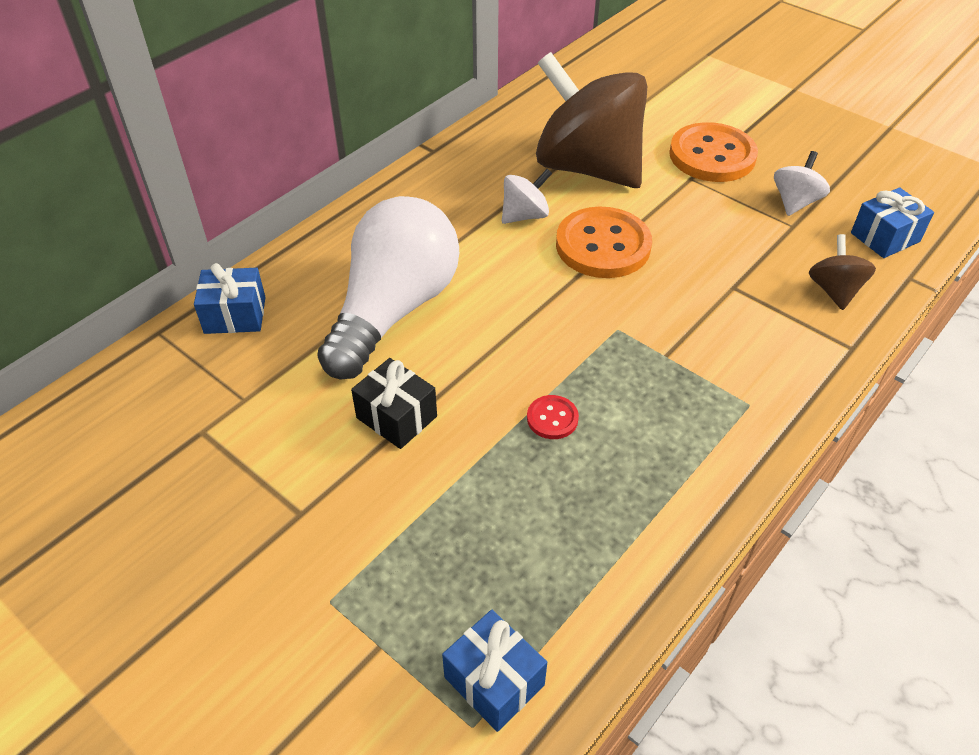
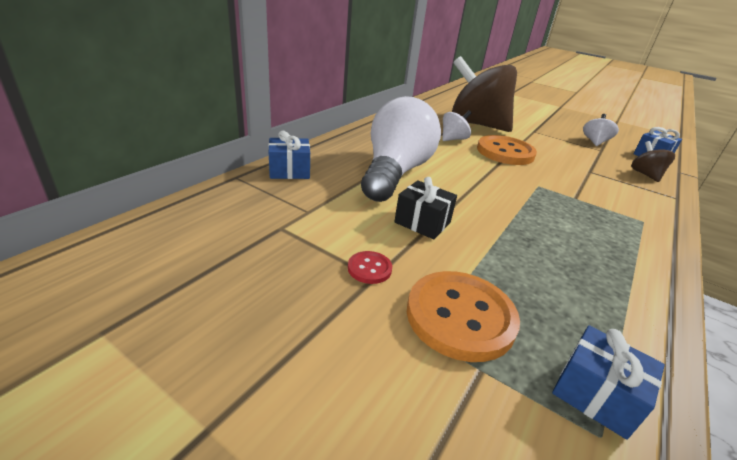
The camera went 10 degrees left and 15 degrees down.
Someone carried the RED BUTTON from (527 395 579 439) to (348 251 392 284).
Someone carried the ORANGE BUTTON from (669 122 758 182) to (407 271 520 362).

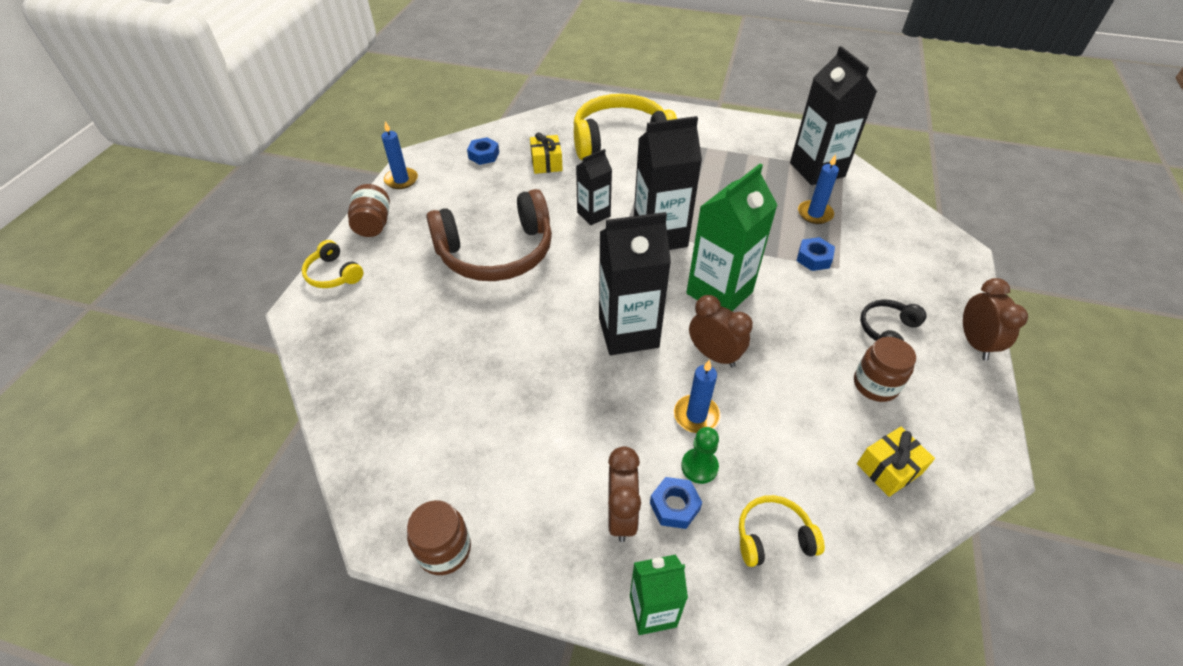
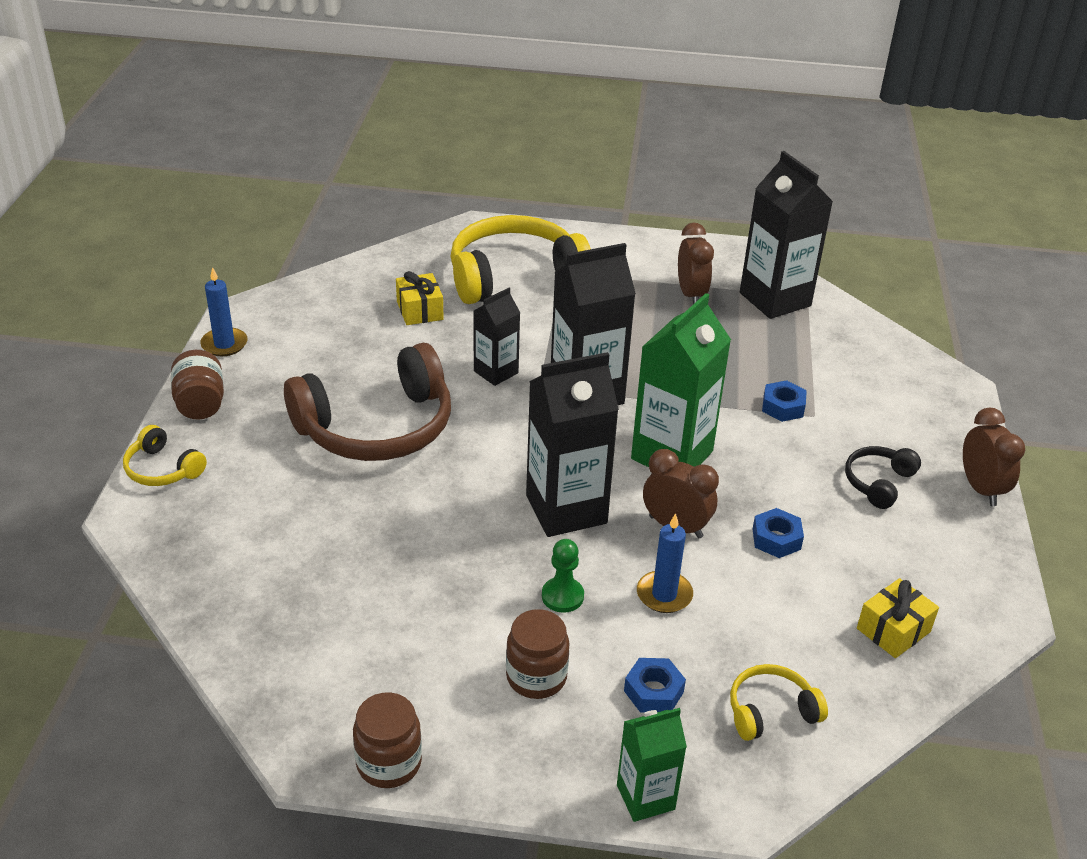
The camera went 10 degrees left and 10 degrees down.
Someone took away the BLUE CANDLE at (798 154 839 224).
Someone carried the BLUE NUT from (467 137 499 165) to (753 508 804 558).
Someone carried the BROWN CLOCK from (608 446 641 542) to (678 222 714 304).
Someone carried the GREEN PAWN from (681 427 719 484) to (542 539 584 613).
Someone carried the BROWN JAR from (854 337 916 402) to (506 609 570 699).

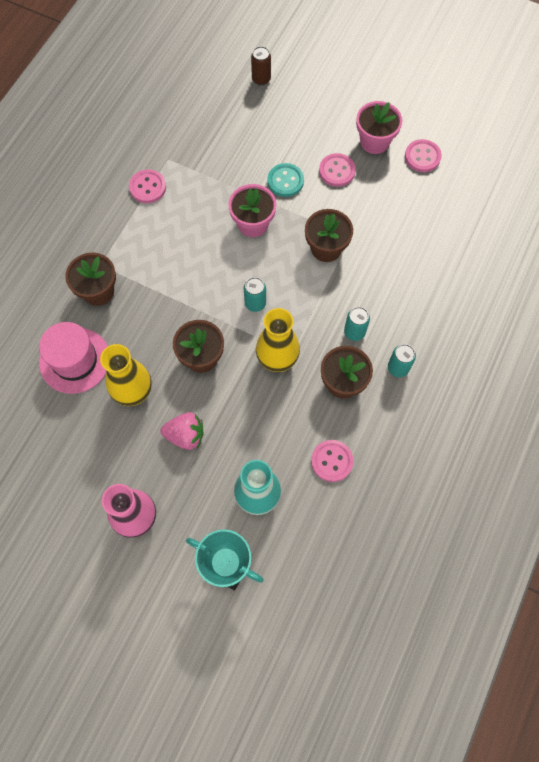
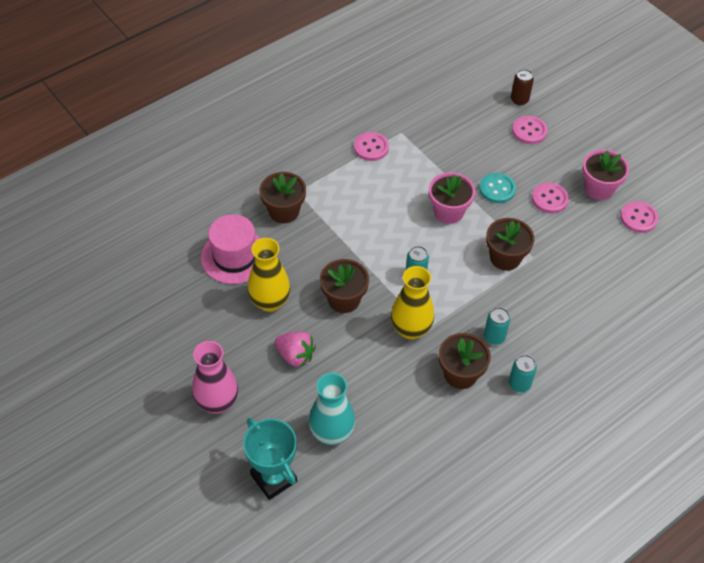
The camera went 25 degrees right and 15 degrees down.
Someone carried the PINK BUTTON from (311 440 354 482) to (512 116 547 144).

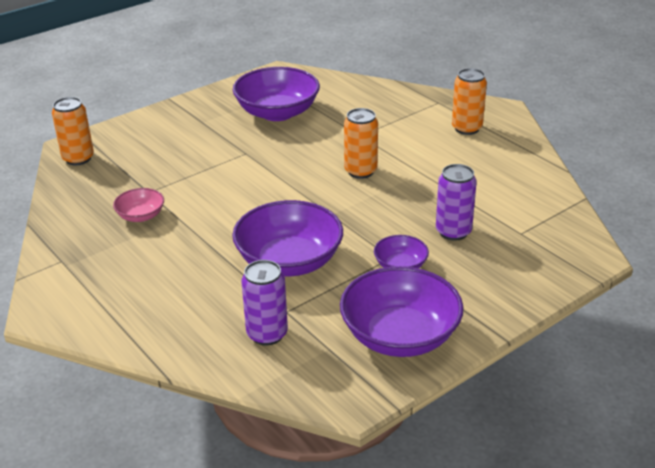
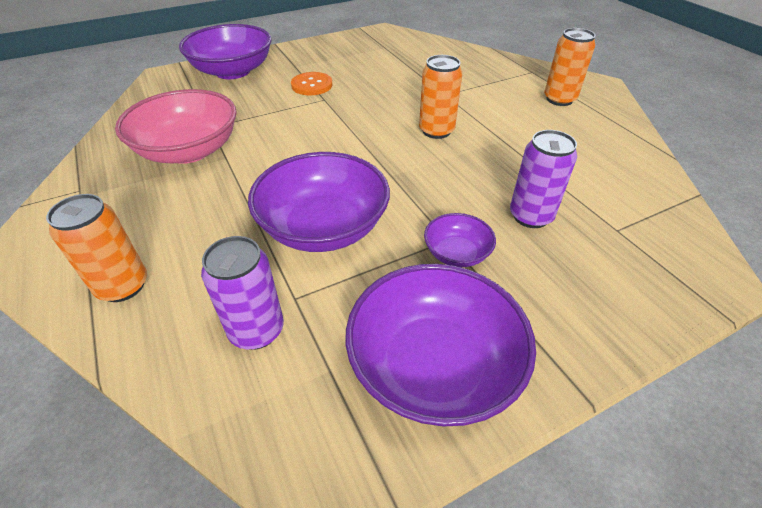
The camera went 10 degrees right and 10 degrees up.
Someone put down the ORANGE BUTTON at (291 72 332 95).
Someone carried the ORANGE CAN from (52 97 94 165) to (46 194 147 302).
Someone carried the PURPLE BOWL from (233 67 320 121) to (179 24 272 79).
Someone scaled the PINK BOWL at (113 188 164 222) by 2.01.

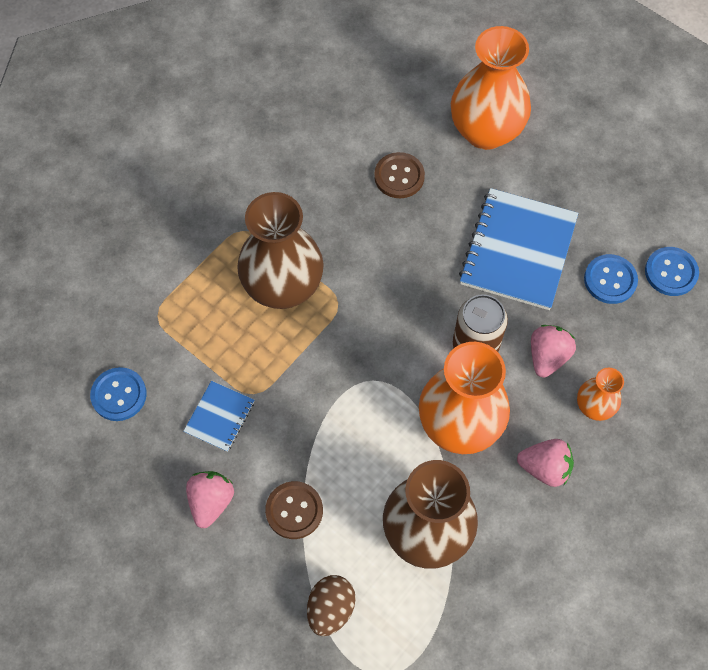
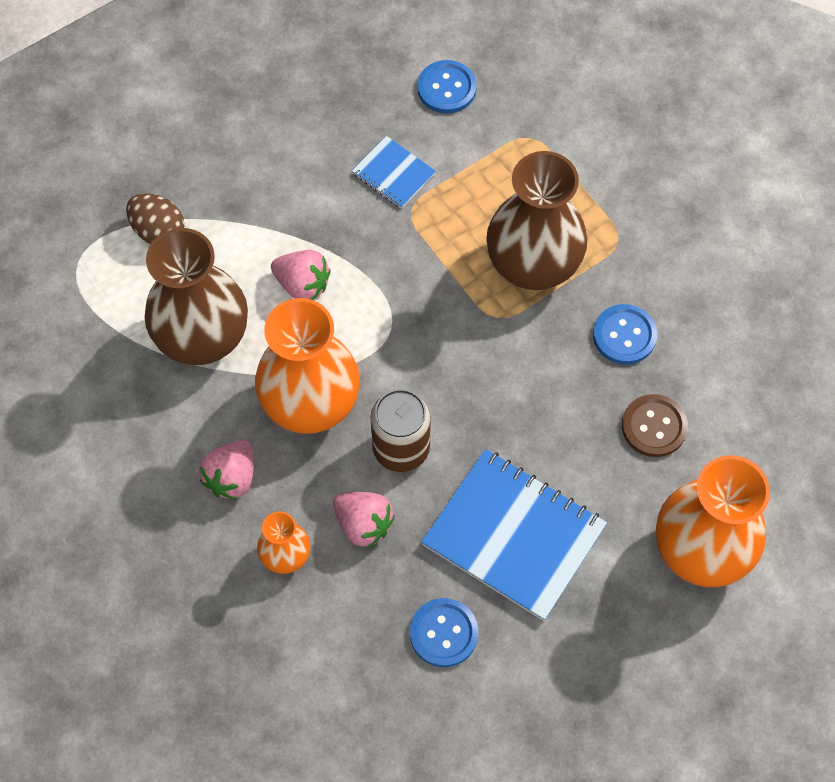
The camera went 105 degrees right and 0 degrees up.
Someone took away the BROWN BUTTON at (265 481 323 539).
Someone carried the PINK STRAWBERRY from (186 471 234 528) to (271 250 331 300).
Someone carried the BLUE BUTTON from (645 247 699 296) to (593 304 657 364).

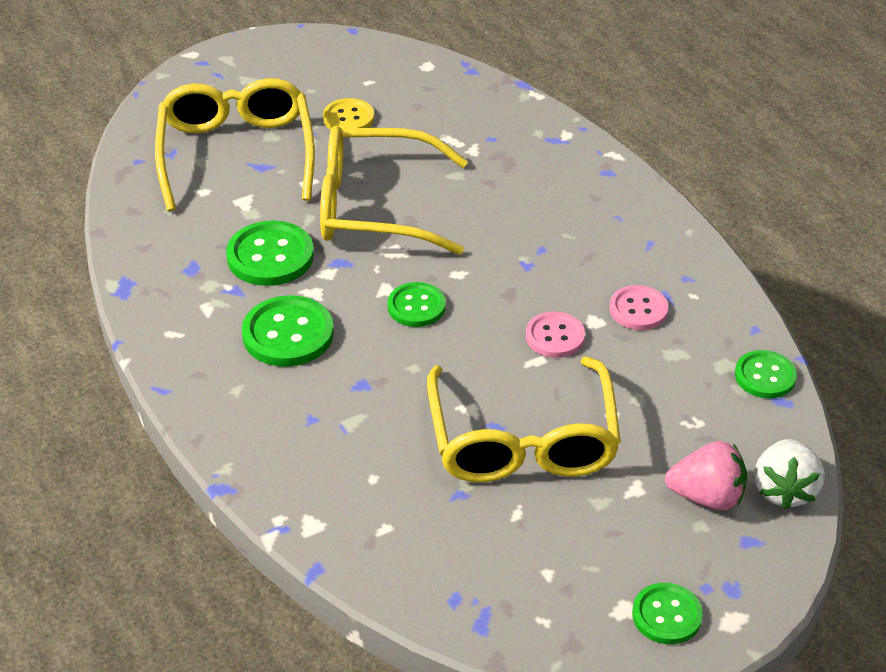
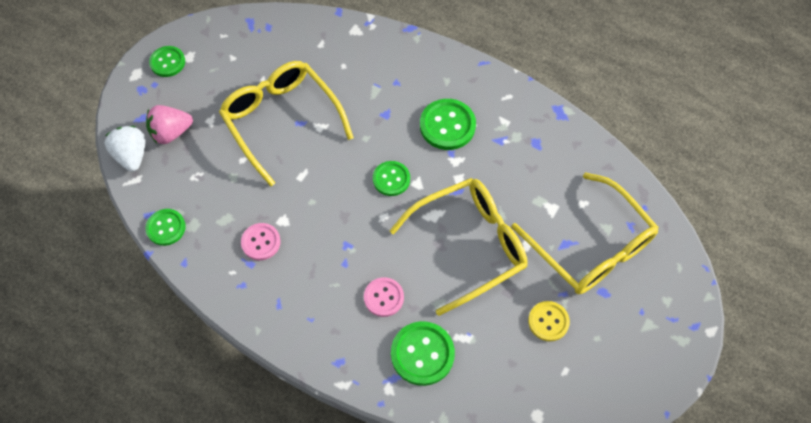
The camera went 150 degrees right and 20 degrees up.
Someone carried the GREEN BUTTON from (226 221 314 286) to (391 321 455 386).
Someone carried the PINK BUTTON from (526 311 585 358) to (364 277 404 317).

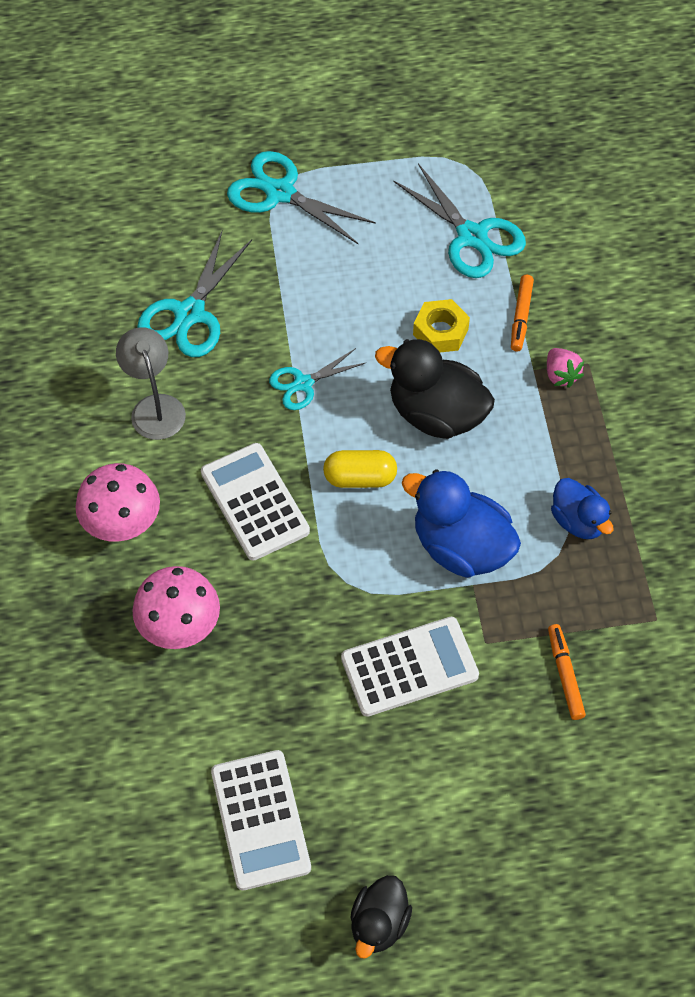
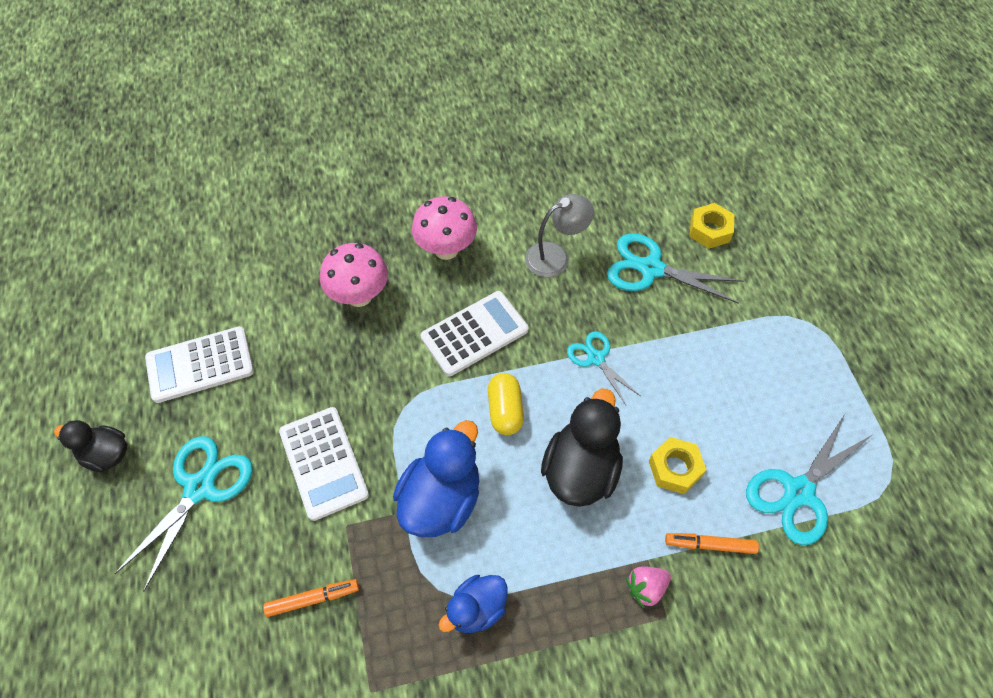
The camera went 85 degrees right and 0 degrees up.
Someone put down the YELLOW NUT at (690 203 734 249).
Someone carried the TURQUOISE SCISSORS from (227 151 376 245) to (115 436 253 591).

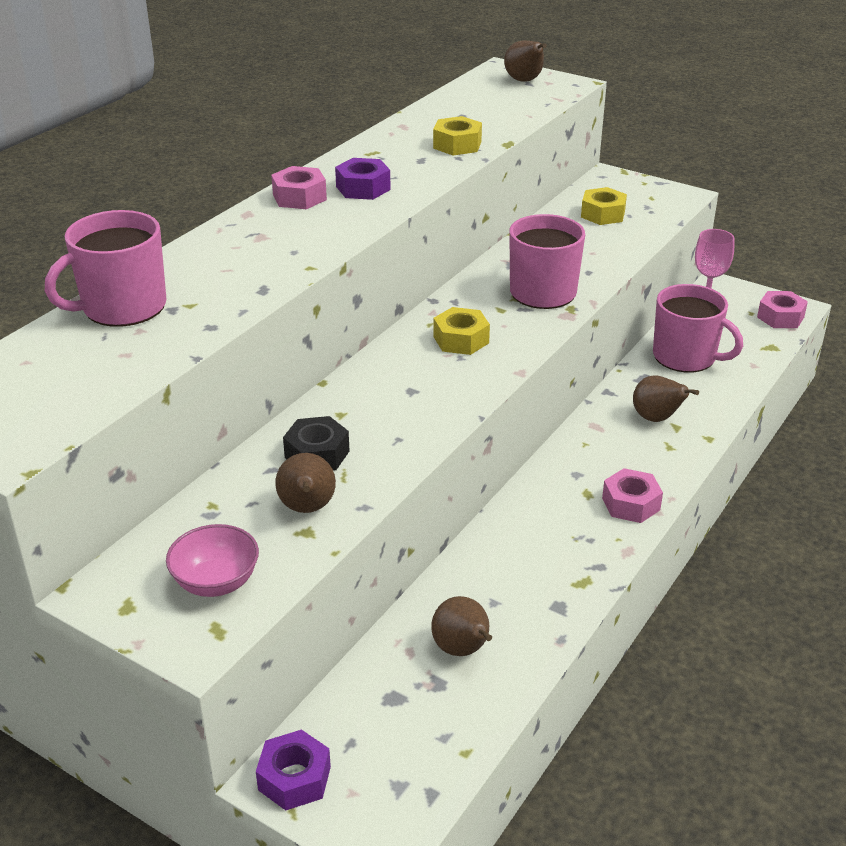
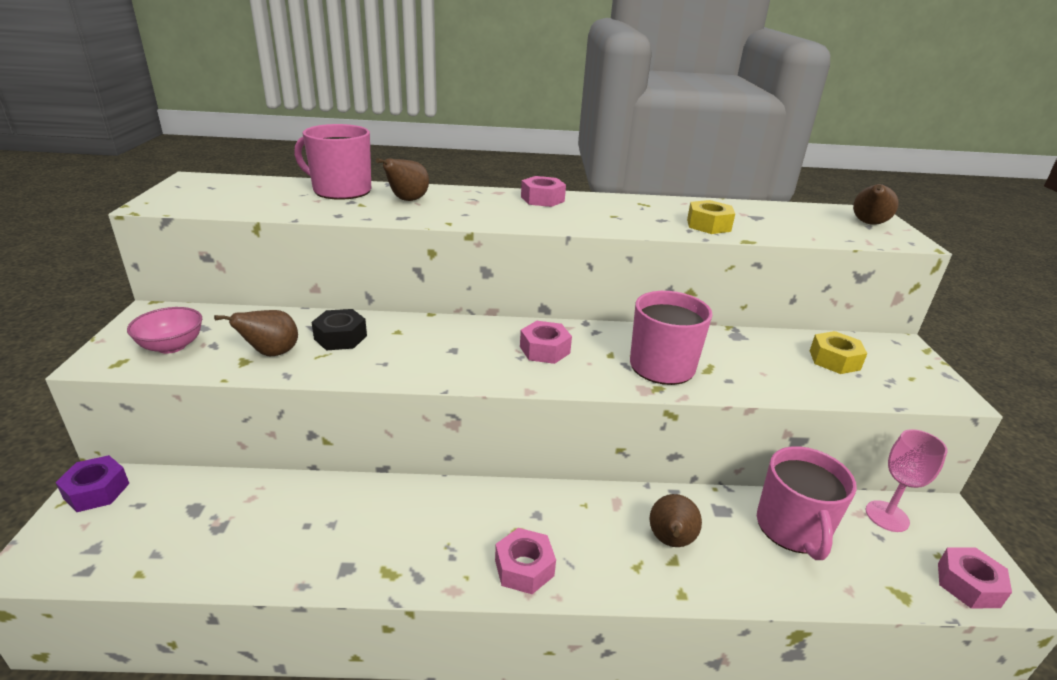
The camera went 55 degrees right and 5 degrees down.
Someone took away the PURPLE NUT at (335 158 391 200).
Someone carried the BROWN PEAR from (431 596 492 656) to (376 158 429 201).
Someone repainted the YELLOW NUT at (433 307 490 355), which became the PINK NUT at (520 321 572 364).

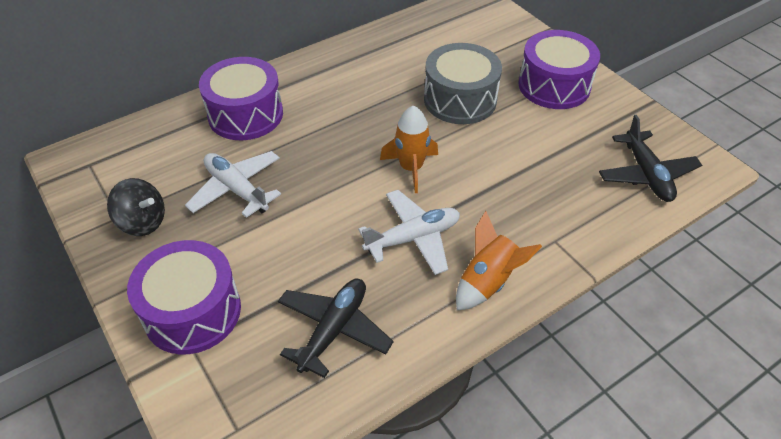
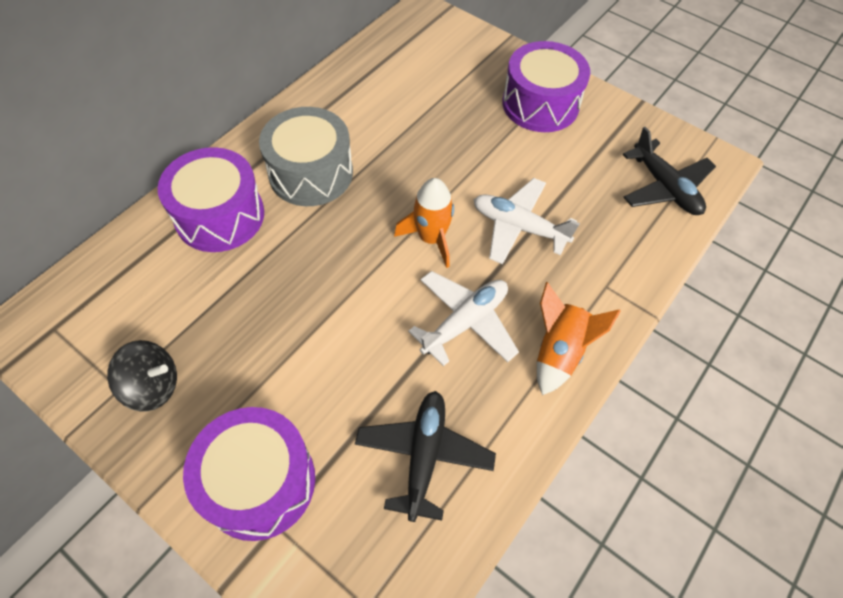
The camera went 20 degrees left and 10 degrees up.
Someone carried the WHITE PLANE from (185 151 281 218) to (474 178 580 264).
Someone carried the GREY DRUM from (424 43 502 124) to (259 107 353 206).

